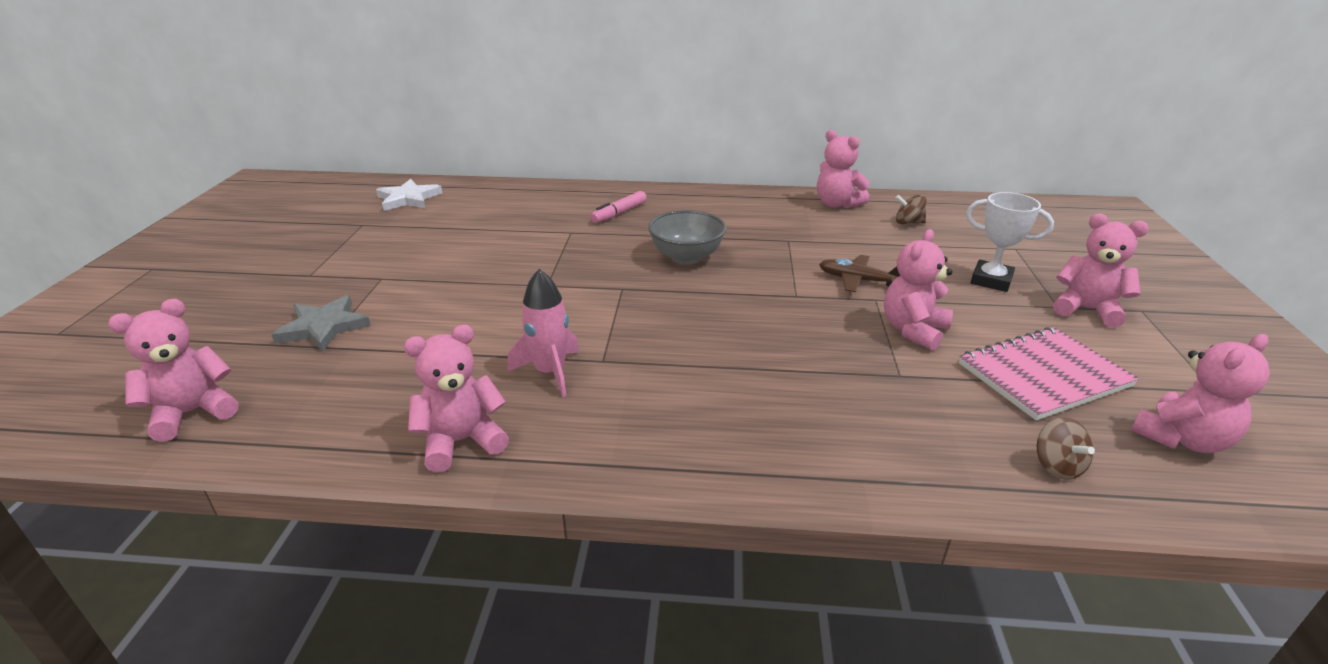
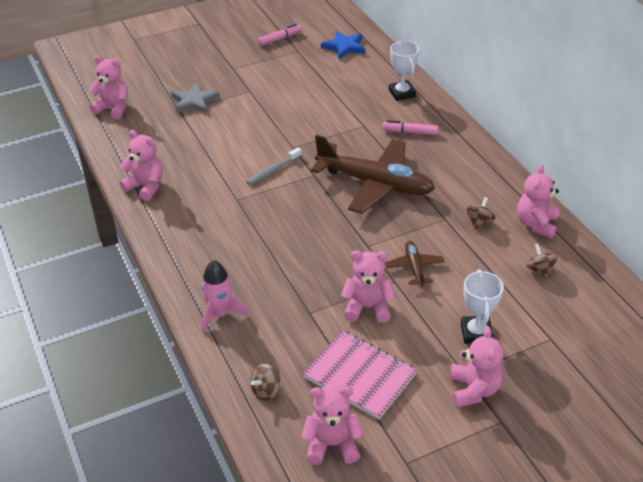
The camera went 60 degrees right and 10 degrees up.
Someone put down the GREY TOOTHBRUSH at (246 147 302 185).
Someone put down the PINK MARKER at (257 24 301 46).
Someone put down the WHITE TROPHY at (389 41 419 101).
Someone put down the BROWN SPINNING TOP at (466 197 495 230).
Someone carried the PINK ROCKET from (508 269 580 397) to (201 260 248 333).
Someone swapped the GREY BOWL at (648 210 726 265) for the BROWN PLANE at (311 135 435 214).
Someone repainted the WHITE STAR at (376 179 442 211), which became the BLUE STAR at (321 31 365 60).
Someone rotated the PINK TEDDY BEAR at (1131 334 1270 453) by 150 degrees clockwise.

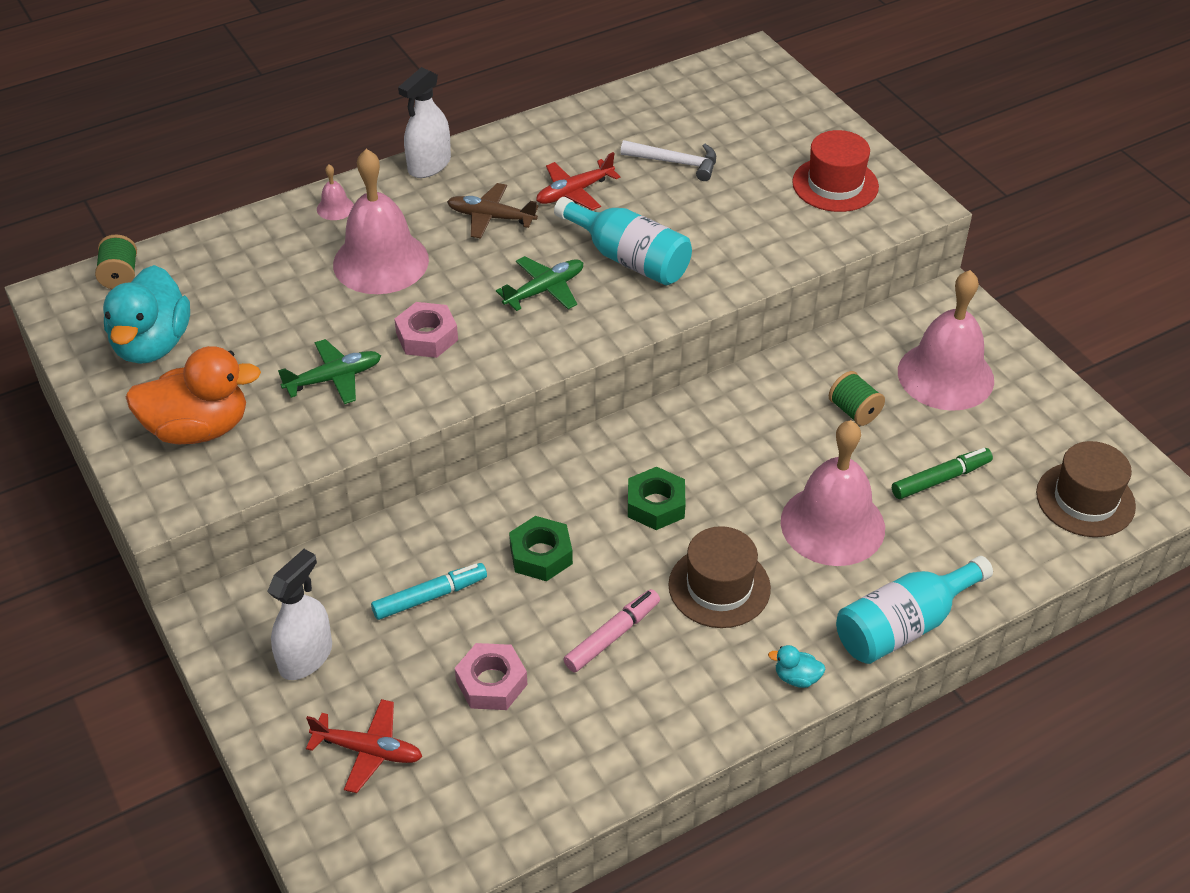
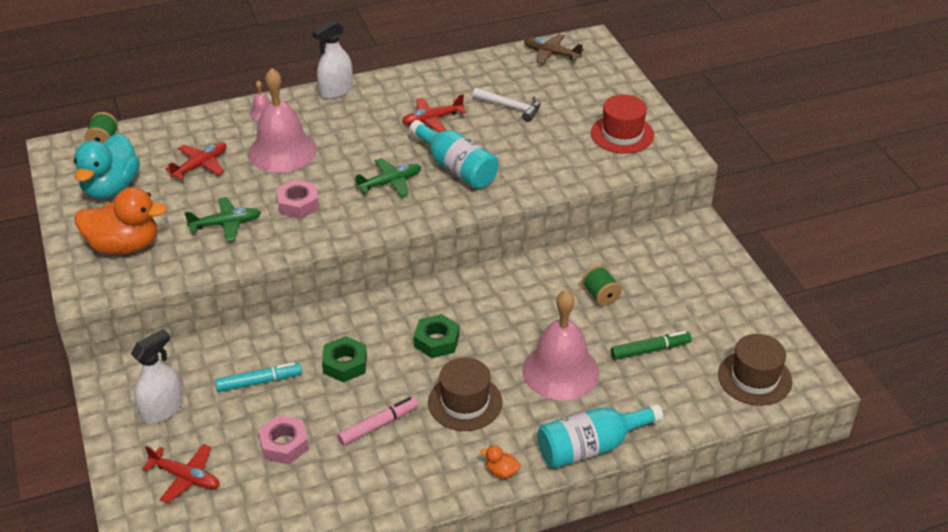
The camera went 10 degrees right and 5 degrees down.
Someone took away the PINK BELL at (898 270 994 411).
Someone put down the RED PLANE at (165 142 227 180).
Someone carried the BROWN PLANE from (447 183 539 239) to (524 34 584 64).
Someone repainted the TURQUOISE DUCK at (768 645 826 688), which became the ORANGE DUCK at (480 445 521 478).

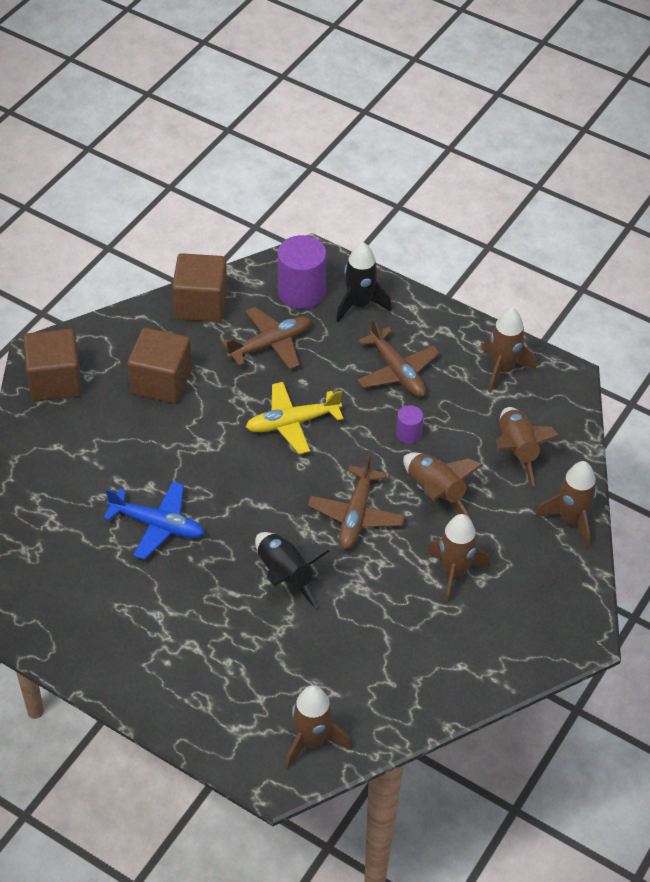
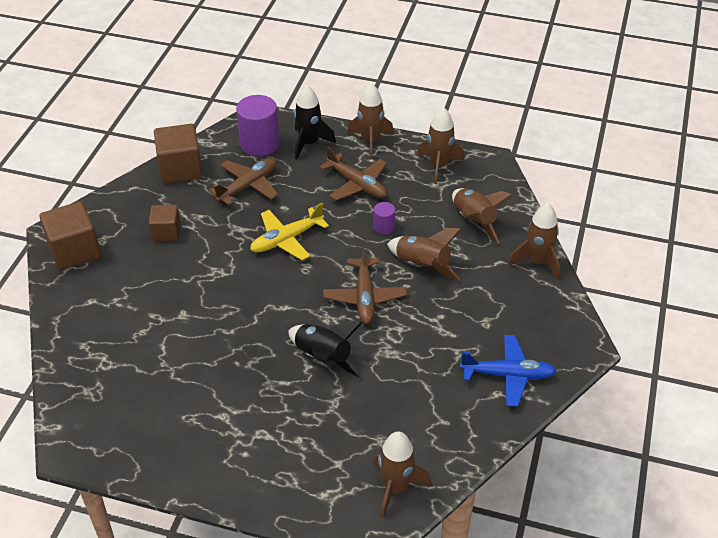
The camera went 15 degrees left and 5 degrees down.
Someone carried the BLUE PLANE from (103 481 205 560) to (460 335 556 407).
Someone carried the BROWN ROCKET from (427 514 490 603) to (347 83 394 159).
Someone scaled the BROWN CUBE at (127 328 192 403) by 0.61.

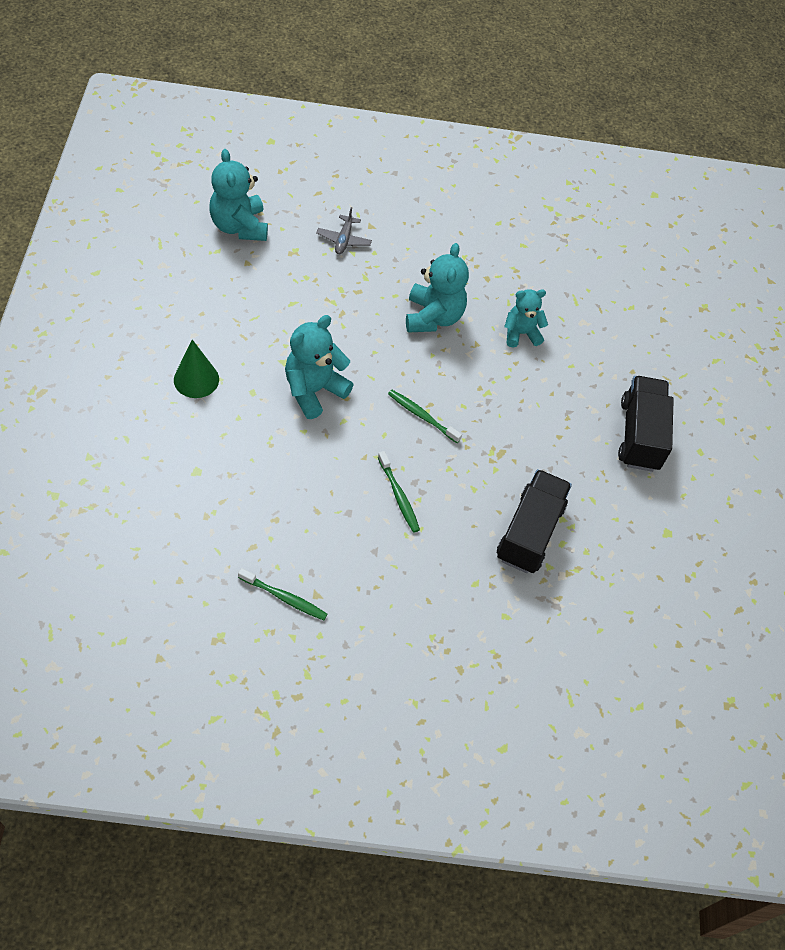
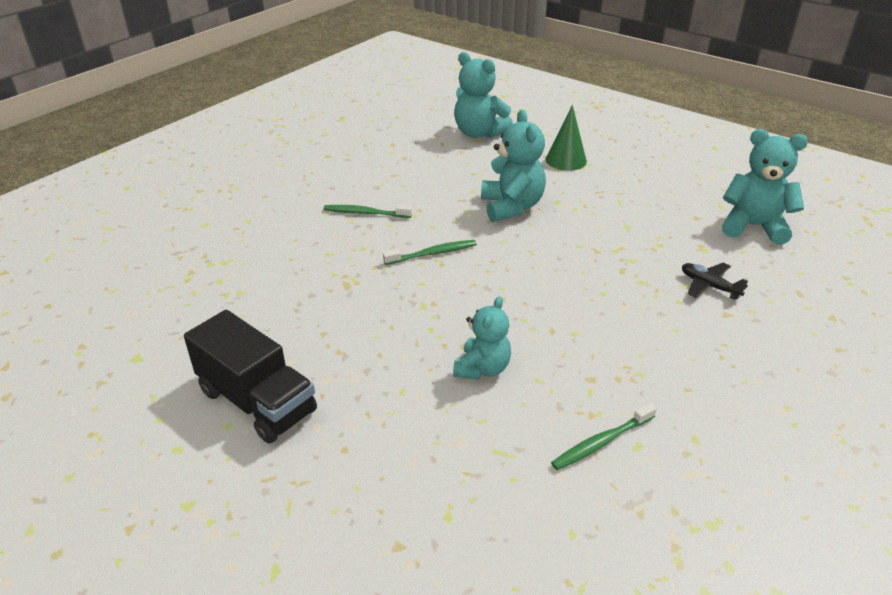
The camera went 130 degrees right and 20 degrees down.
Someone took away the BLACK TRUCK at (497 469 572 573).
Someone carried the GREEN TOOTHBRUSH from (238 568 328 620) to (551 403 657 470).
Someone carried the TURQUOISE TEDDY BEAR from (406 243 469 333) to (454 52 513 138).
Someone repainted the GREY PLANE at (316 207 372 254), which became the BLACK PLANE at (682 263 748 299).

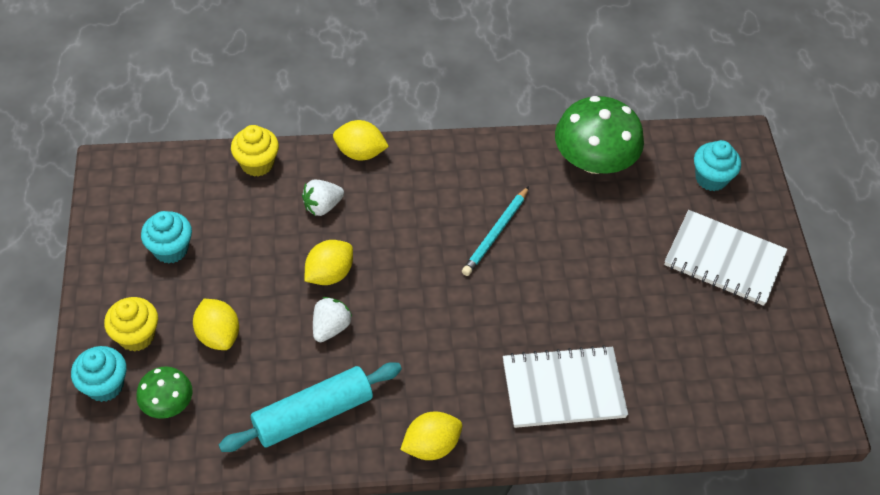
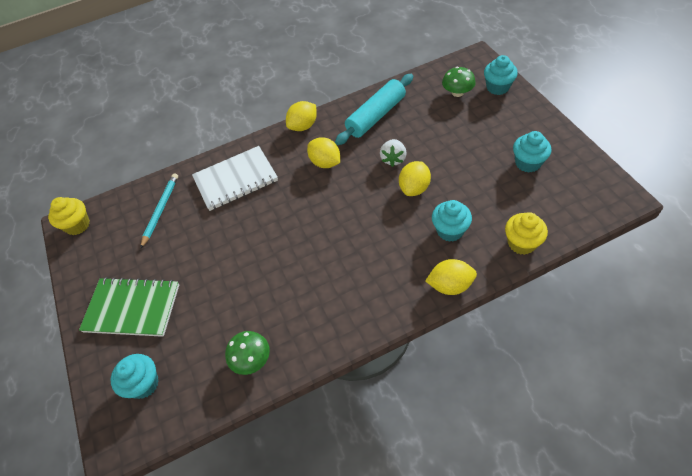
The camera went 170 degrees right and 0 degrees up.
Someone carried the YELLOW CUPCAKE from (104 297 158 352) to (48 197 90 235).
Someone carried the YELLOW LEMON from (193 299 239 350) to (307 137 340 168).
Someone carried the TURQUOISE PENCIL from (462 186 529 276) to (140 173 178 249).
Someone swapped the WHITE STRAWBERRY at (302 180 344 216) for the TURQUOISE CUPCAKE at (432 200 472 242).
Someone repainted the WHITE NOTEBOOK at (664 210 787 306), which became the GREEN NOTEBOOK at (79 277 179 337).
Someone scaled the GREEN MUSHROOM at (555 96 644 174) by 0.54.

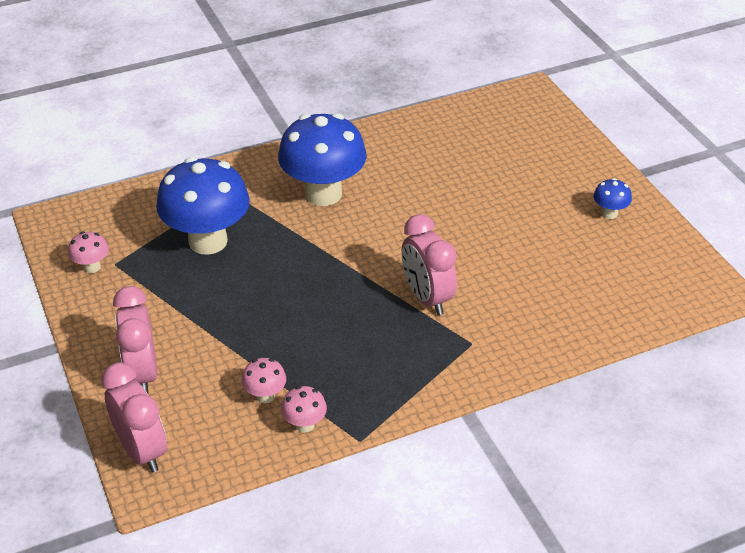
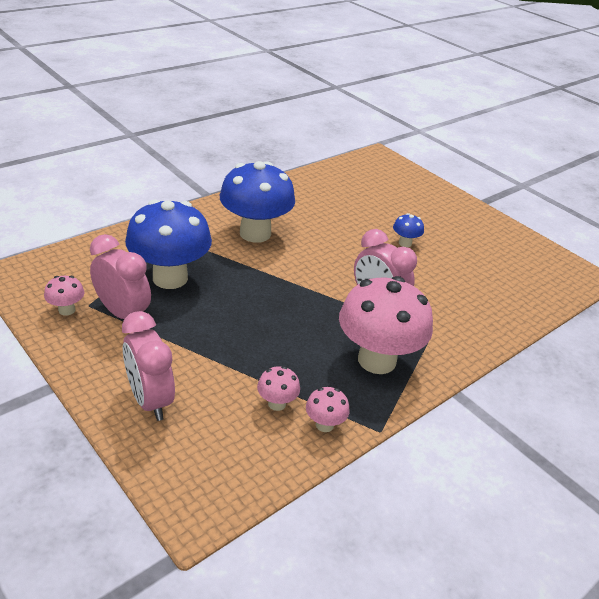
The camera went 20 degrees left and 5 degrees down.
Someone put down the PINK MUSHROOM at (339 276 433 374).
Someone carried the PINK CLOCK from (101 362 167 473) to (90 234 151 319).
Someone carried the BLUE MUSHROOM from (593 178 632 219) to (393 213 424 247).

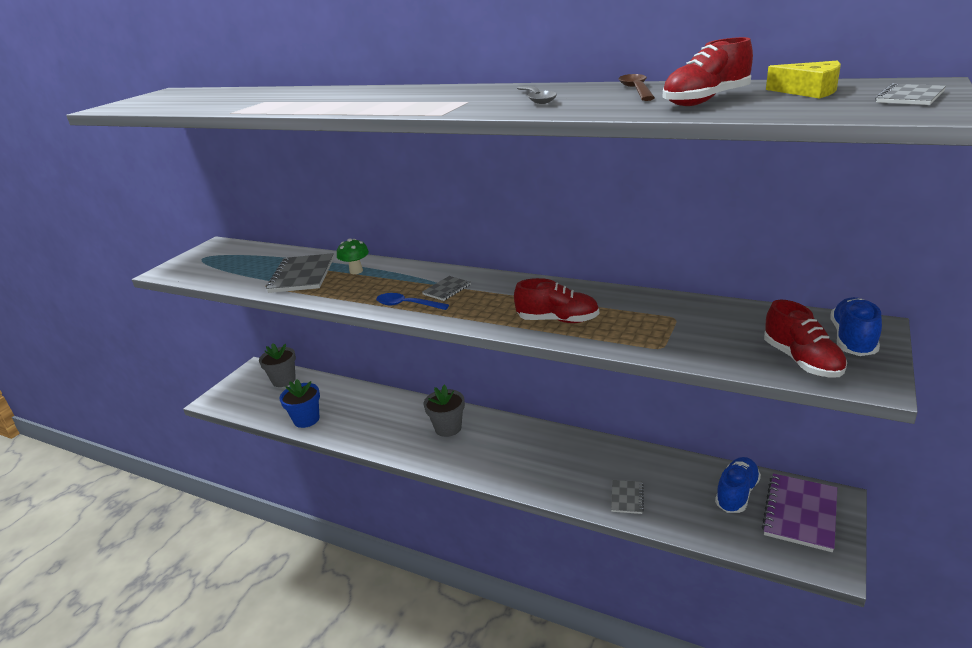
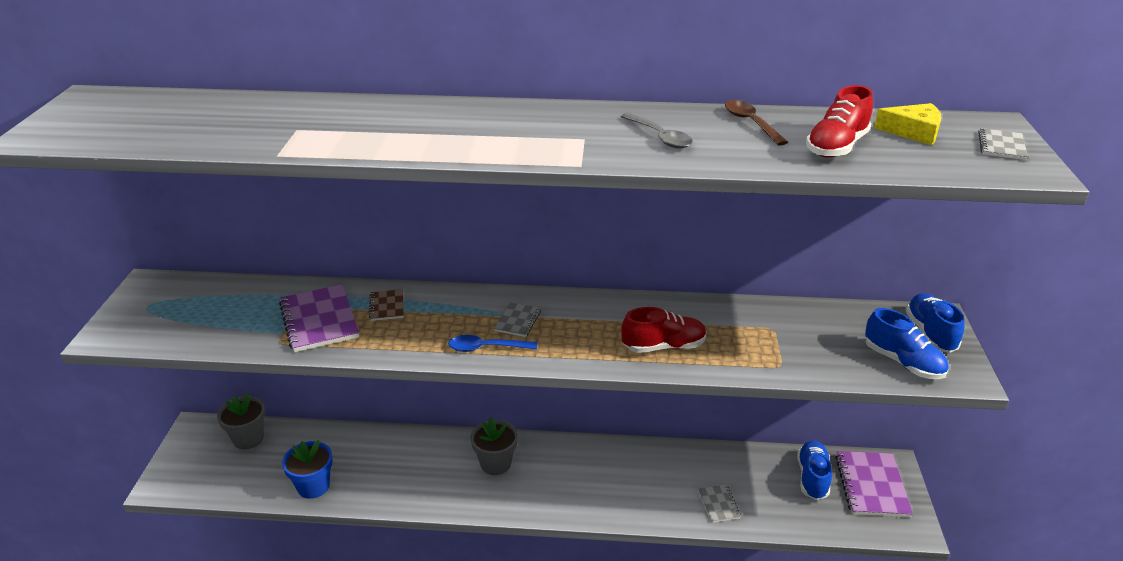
The camera went 25 degrees left and 5 degrees up.
Someone swapped the GREEN MUSHROOM at (337 238 369 274) for the BROWN NOTEBOOK at (369 289 404 321).
Someone repainted the GREY NOTEBOOK at (266 253 334 293), which became the PURPLE NOTEBOOK at (279 284 359 352).
Someone repainted the RED SHOE at (764 300 847 378), which became the BLUE SHOE at (865 308 948 379).

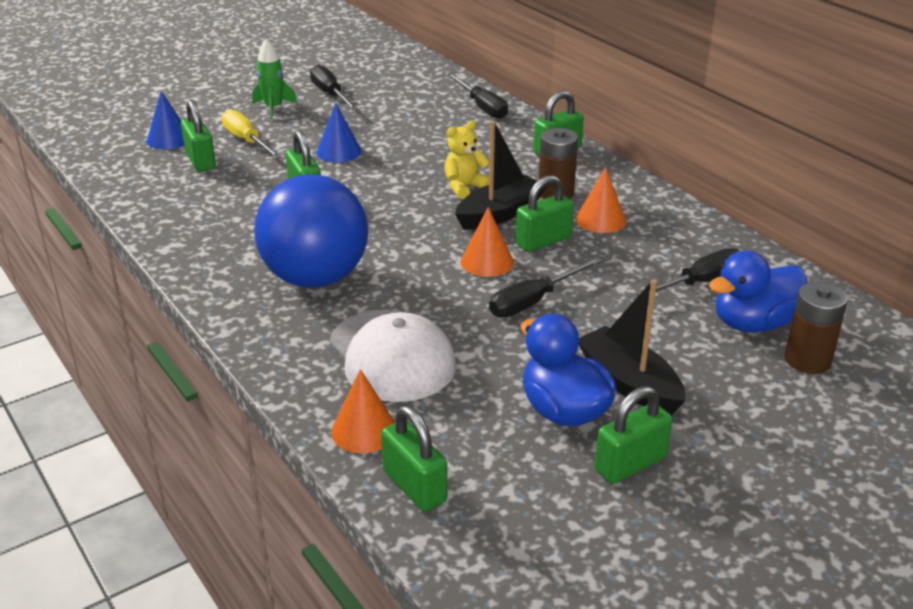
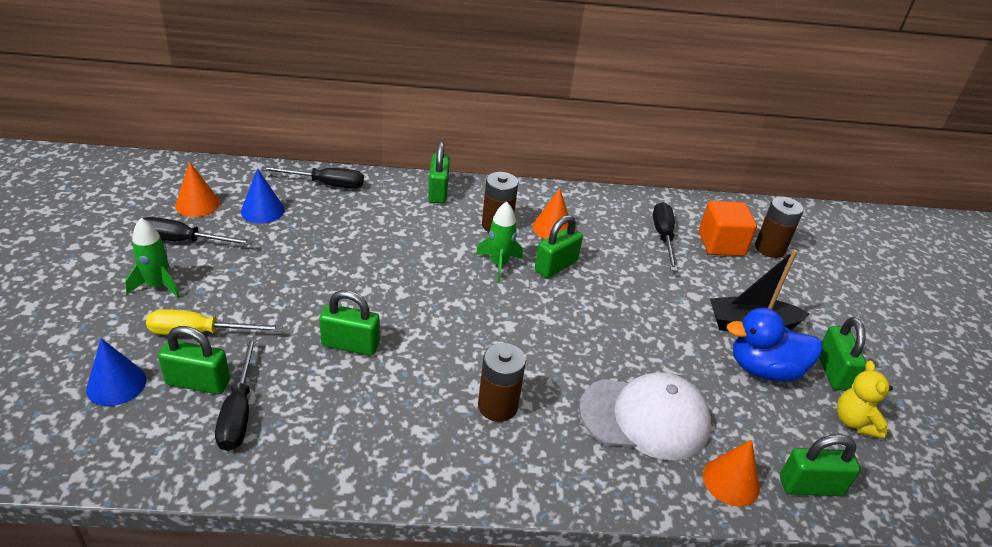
The camera went 60 degrees left and 5 degrees up.
Someone carried the BLUE CONE from (316 103 362 162) to (241 168 285 223).
Someone carried the YELLOW TEDDY BEAR from (444 120 490 199) to (837 361 893 439).
Someone carried the ORANGE CONE from (461 207 514 277) to (175 162 220 217).
Someone carried the BLACK SCREWDRIVER from (489 257 602 317) to (215 338 257 451).
Someone swapped the BLUE BALL at (254 174 368 288) for the BROWN BATTERY at (478 343 526 422).
Someone swapped the BLACK BOAT at (455 121 547 230) for the GREEN ROCKET at (476 202 523 282).
Someone swapped the BLUE DUCK at (709 250 807 332) for the ORANGE CUBE at (699 201 757 256).
Someone rotated the GREEN PADLOCK at (516 175 574 252) by 45 degrees clockwise.

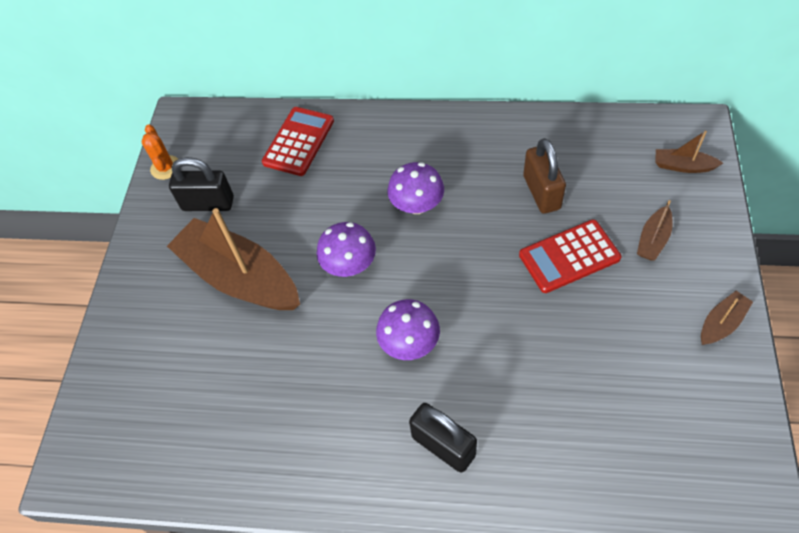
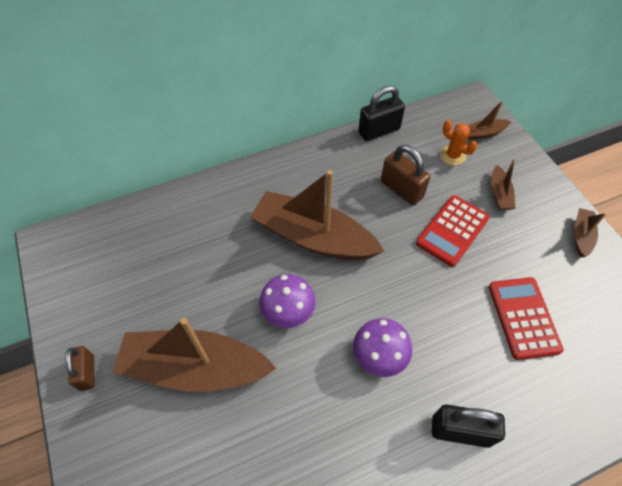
The camera went 35 degrees left and 0 degrees up.
Someone put down the BROWN PADLOCK at (65 346 94 391).
Someone carried the ORANGE CACTUS from (141 124 178 180) to (440 120 477 166).
Someone carried the BLACK PADLOCK from (169 157 234 211) to (358 86 405 141).
Someone carried the RED CALCULATOR from (262 107 334 176) to (489 277 563 360).
Someone swapped the PURPLE MUSHROOM at (387 162 444 214) for the BROWN BOAT at (250 170 384 260).

